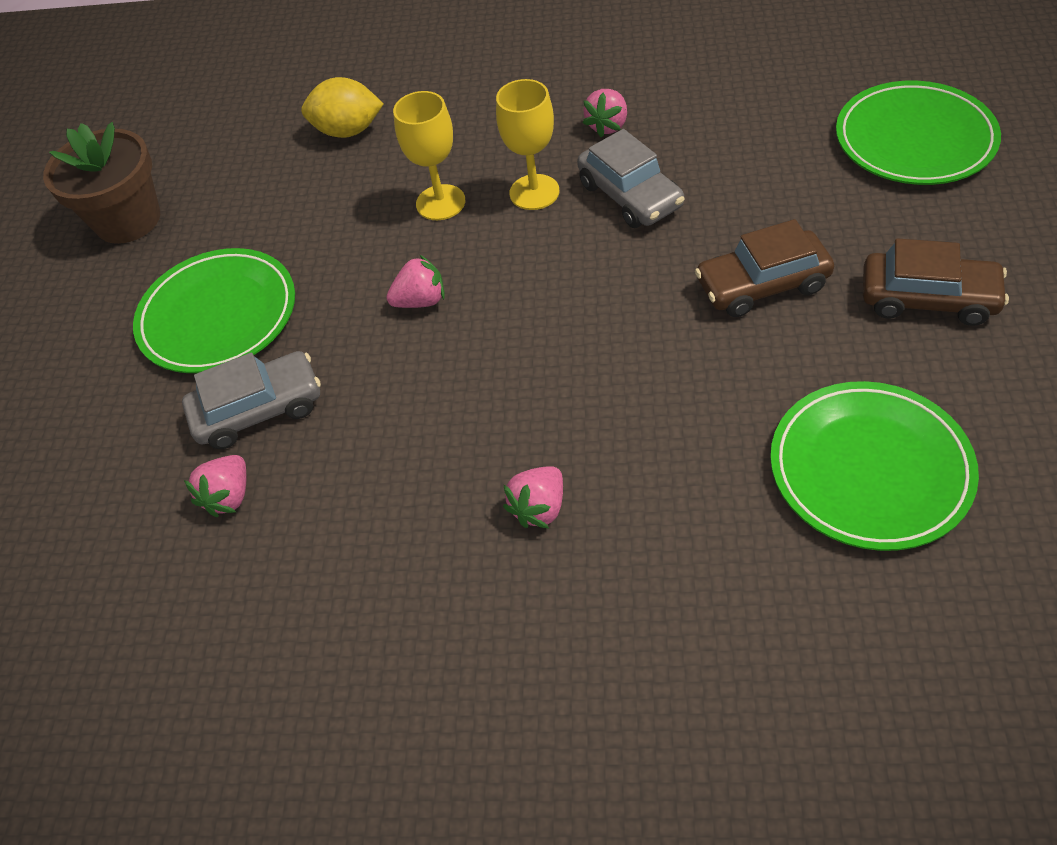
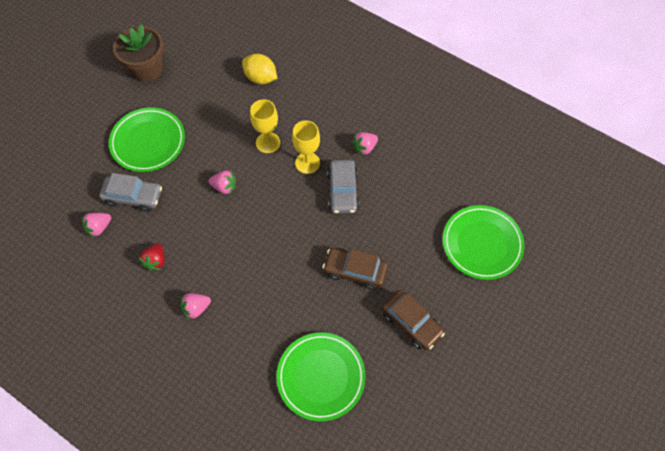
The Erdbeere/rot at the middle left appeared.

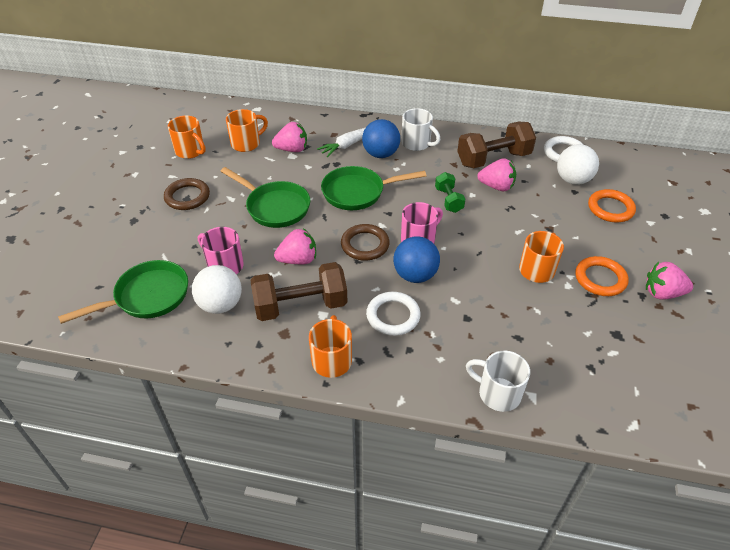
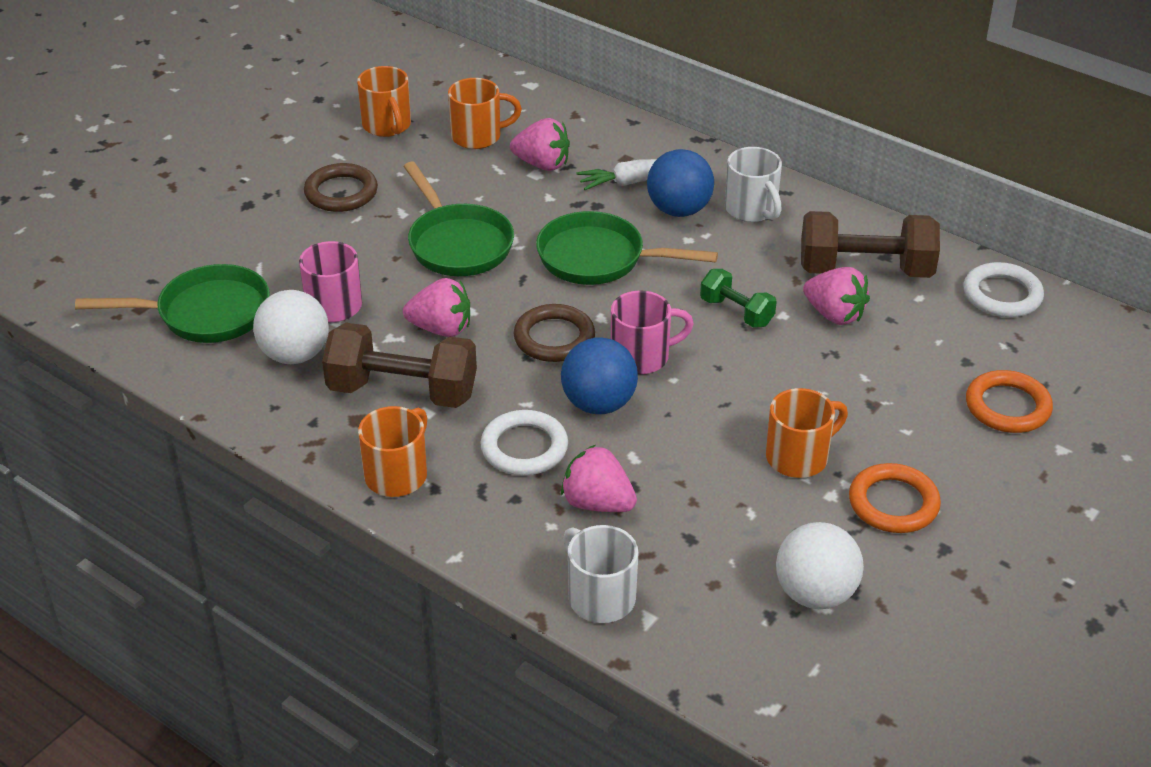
The Hantel/grün at the centre turned 60 degrees counterclockwise.
The Ball/weiß (2nd from left) moved from the top right to the bottom right.
The Erdbeere/rosa (4th from left in the first image) moved from the middle right to the centre.

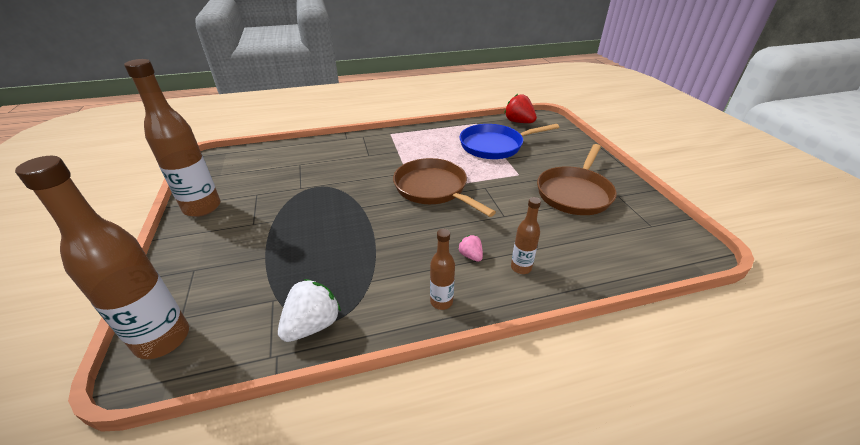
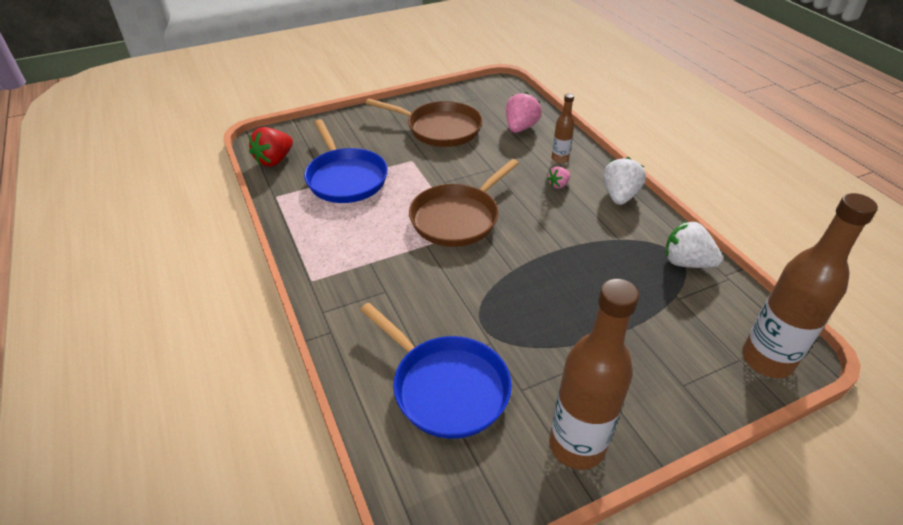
The Flasche/braun (3rd from left) at the centre was replaced by the Erdbeere/weiß (1st from left) at the middle right.
The Pfanne/blau (2nd from left) at the bottom centre appeared.
The Erdbeere/rosa (1st from left) at the top centre appeared.

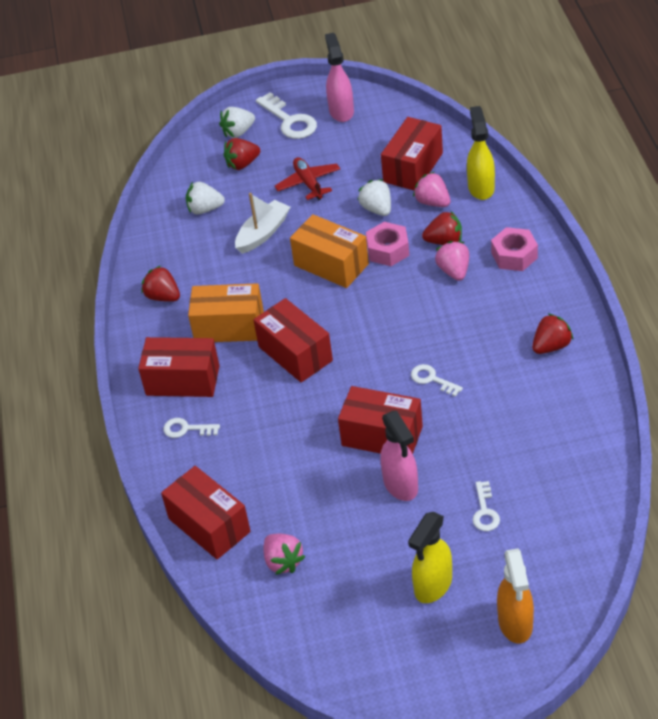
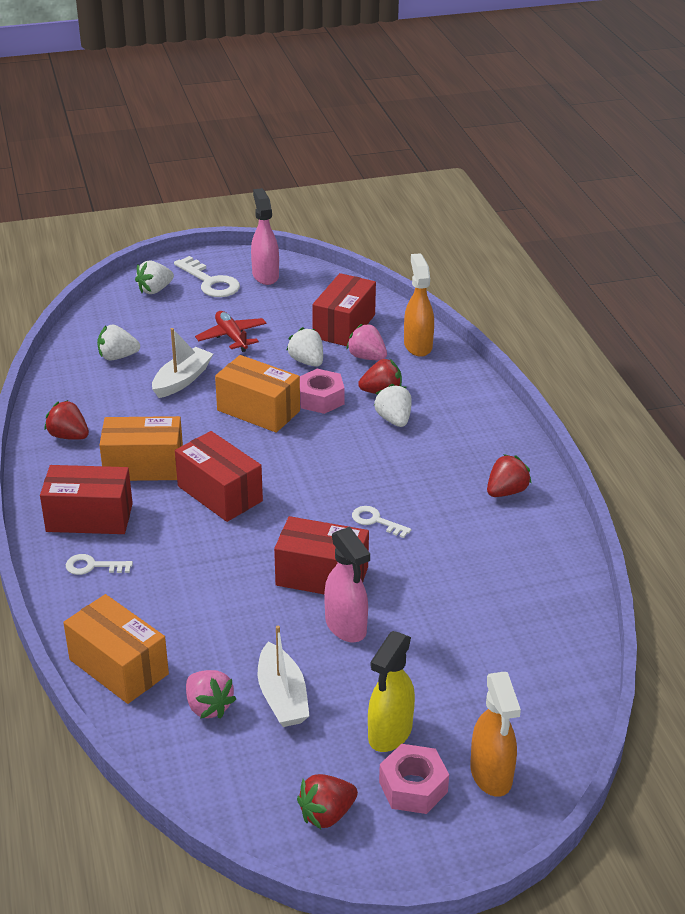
The Schachtel/rot (2nd from left) at the bottom left became the Schachtel/orange (1st from left) at the bottom left.
The Erdbeere/rot (2nd from left) moved from the top centre to the bottom centre.
The Erdbeere/rosa (3rd from left) at the middle right became the Erdbeere/weiß (4th from left) at the centre.
The Sprühflasche/gelb (2nd from left) at the top right became the Sprühflasche/orange (1st from left) at the centre.
The Schlüssel/weiß (4th from left) at the bottom right disappeared.
The Sechskantmutter/rosa (2nd from left) moved from the middle right to the bottom centre.
The Boot/weiß (2nd from left) at the bottom centre appeared.

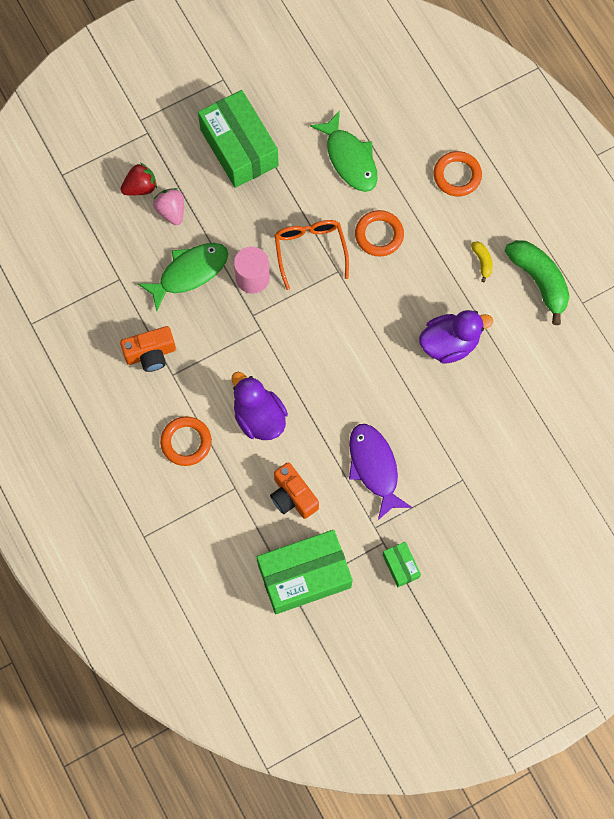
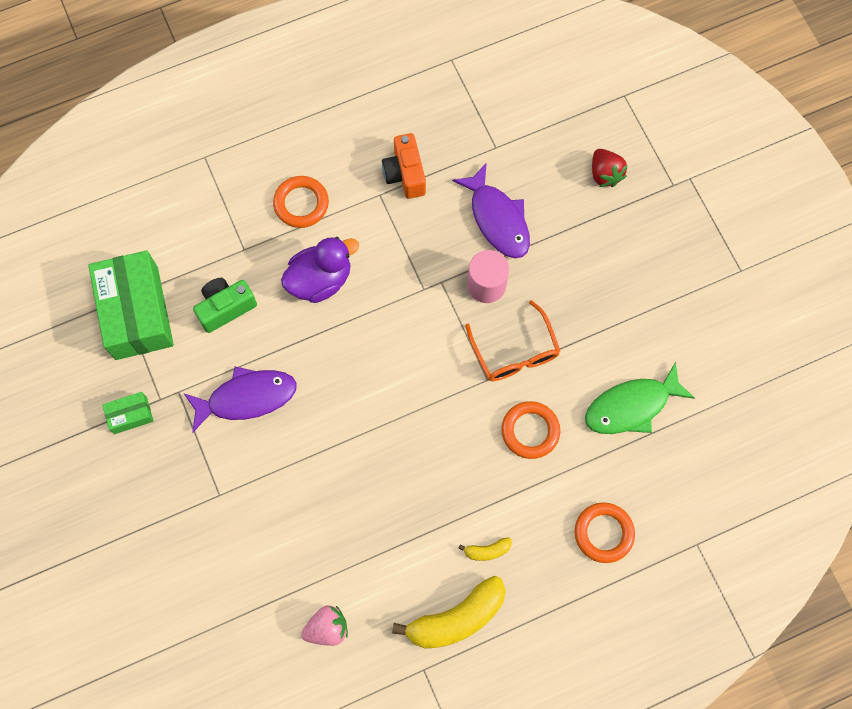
The Fisch/grün (1st from left) at the middle left became the Fisch/lila (2nd from left) at the top centre.
The Erdbeere/rosa moved from the top left to the bottom centre.
The Schachtel/grün (1st from left) at the top centre disappeared.
The Kamera/orange (2nd from left) at the centre became the Kamera/grün at the middle left.
The Brille/orange at the top centre turned 75 degrees clockwise.
The Ente/lila (2nd from left) at the middle right disappeared.
The Banane/grün at the middle right became the Banane/gelb (1st from left) at the bottom centre.

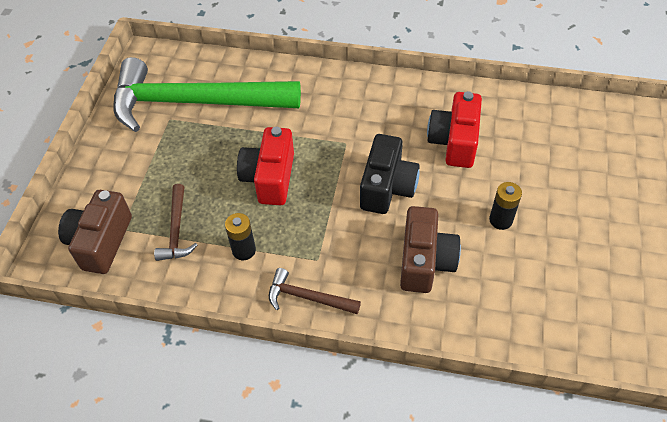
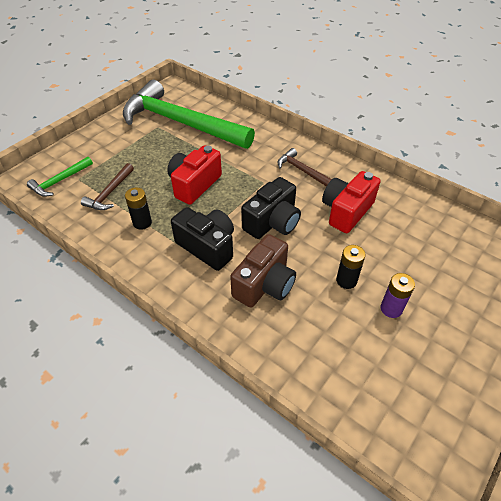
The Kamera/braun (1st from left) at the middle left was replaced by the Hammer/grün (1st from left) at the middle left.
The Hammer/braun (2nd from left) moved from the bottom centre to the centre.
The Kamera/schwarz (1st from left) at the centre appeared.
The Batterie/lila at the middle right appeared.

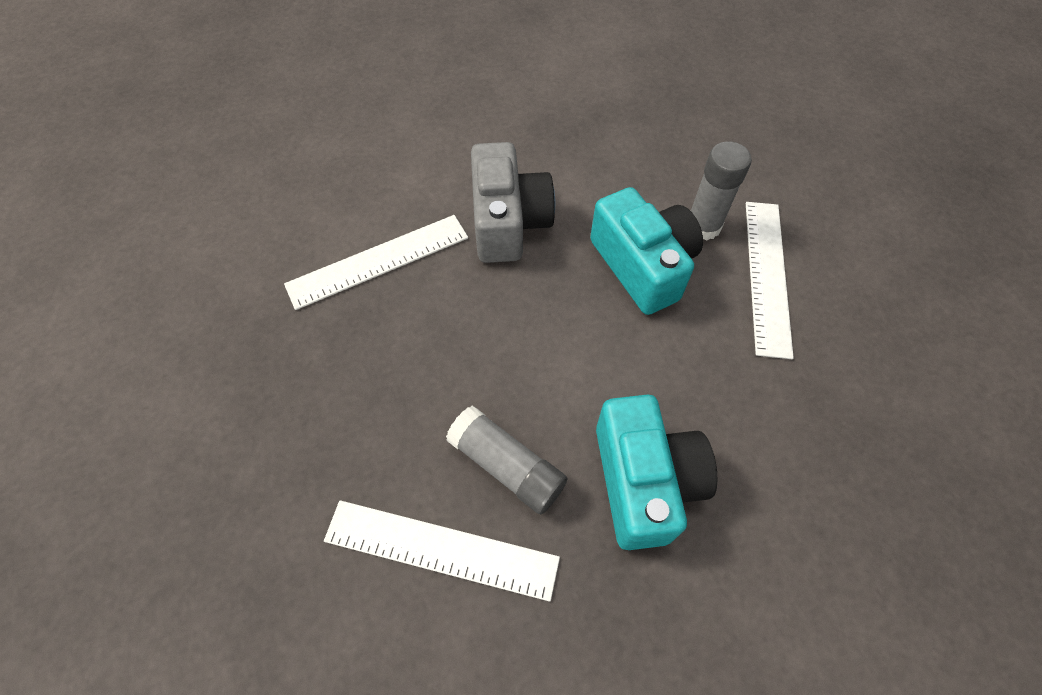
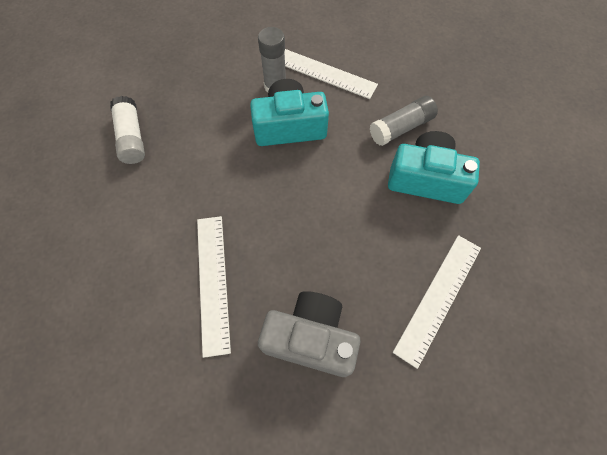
The Klebestift/grau (1st from left in the first image) moved from the centre to the top centre.
The Kamera/grau moved from the top centre to the bottom centre.
The Klebestift/weiß at the top left appeared.

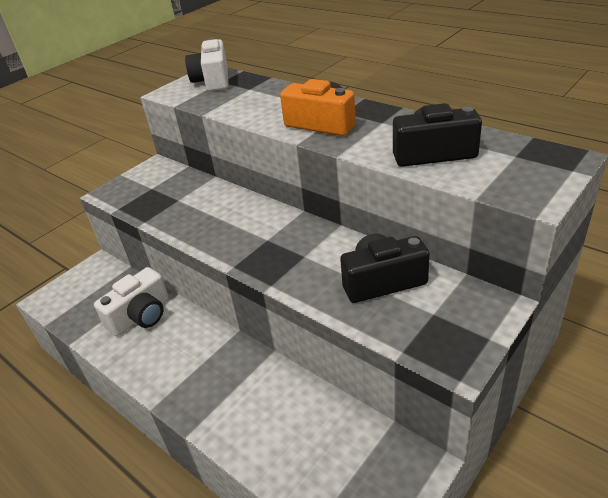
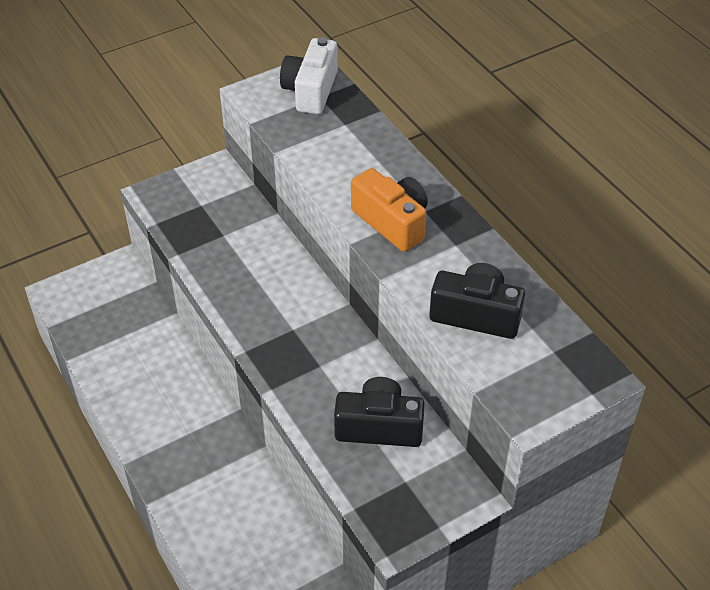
The Kamera/weiß (1st from left) at the middle left disappeared.

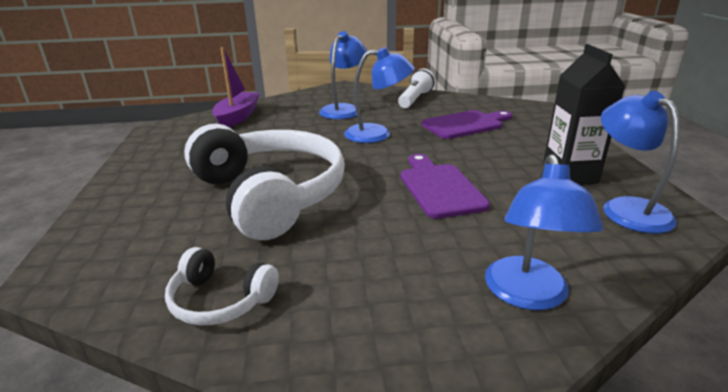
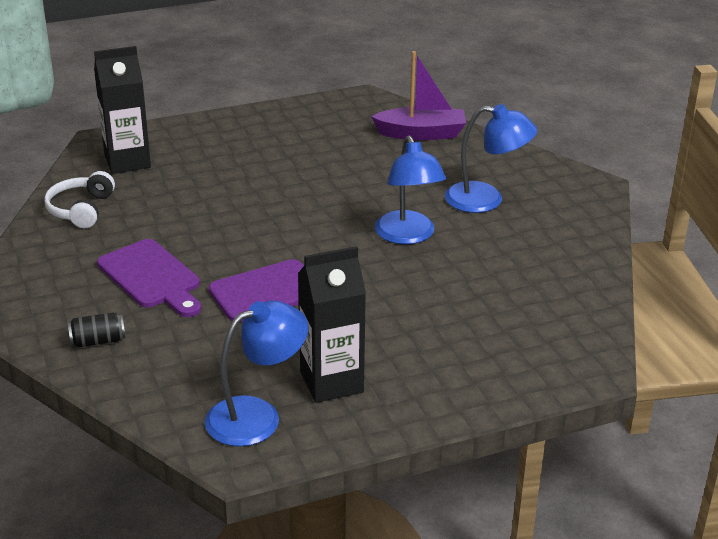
The Kopfhörer/weiß (2nd from left) at the centre disappeared.
The Taschenlampe/weiß at the top centre disappeared.
The Schneidebrett/lila (2nd from left in the first image) moved from the top centre to the middle left.
The Lampe/blau (3rd from left) at the middle right was replaced by the Dose/schwarz at the middle left.
The Getränkekarton/schwarz (1st from left) at the top left appeared.

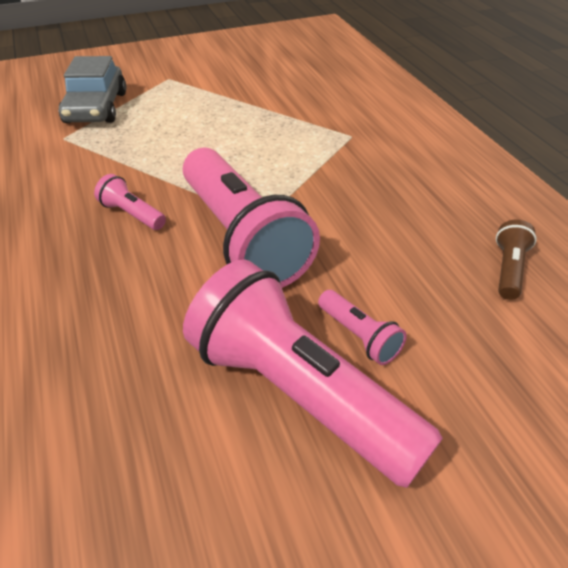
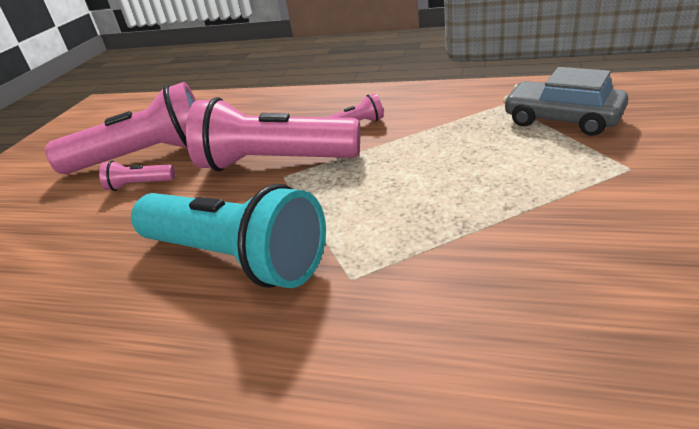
The Taschenlampe/braun at the middle right disappeared.
The Taschenlampe/türkis at the middle left appeared.

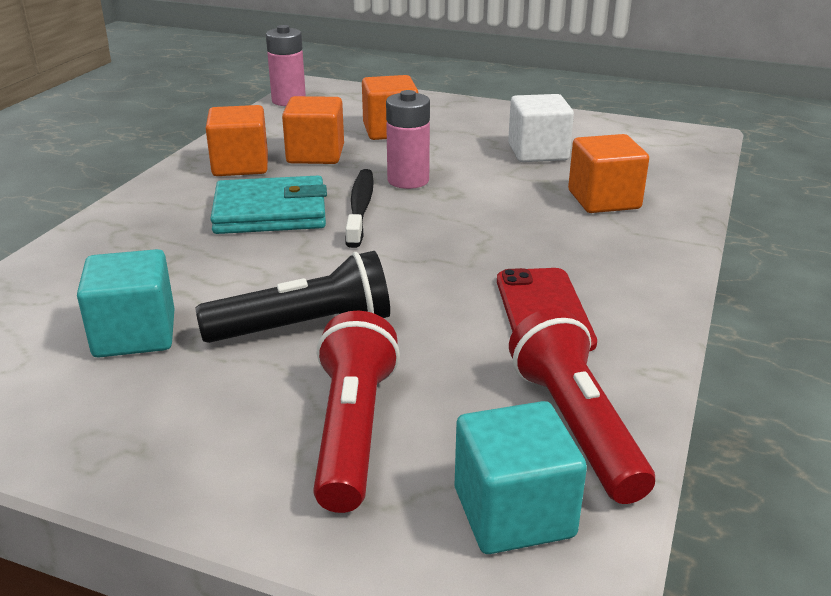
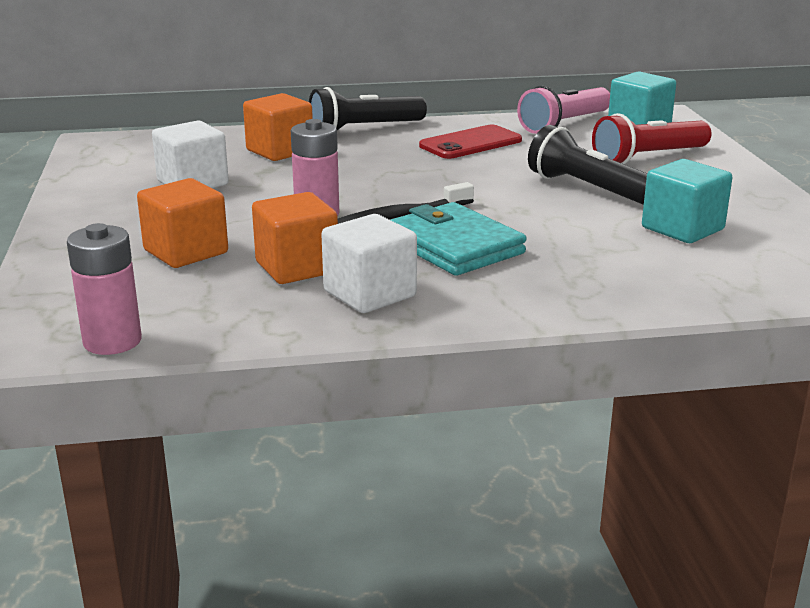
The Kubus/orange (1st from left) at the top left became the Kubus/weiß (2nd from left) at the centre.
The Taschenlampe/rot (2nd from left) at the bottom right became the Taschenlampe/rosa at the top right.
The Taschenlampe/schwarz (1st from left) at the top centre appeared.

